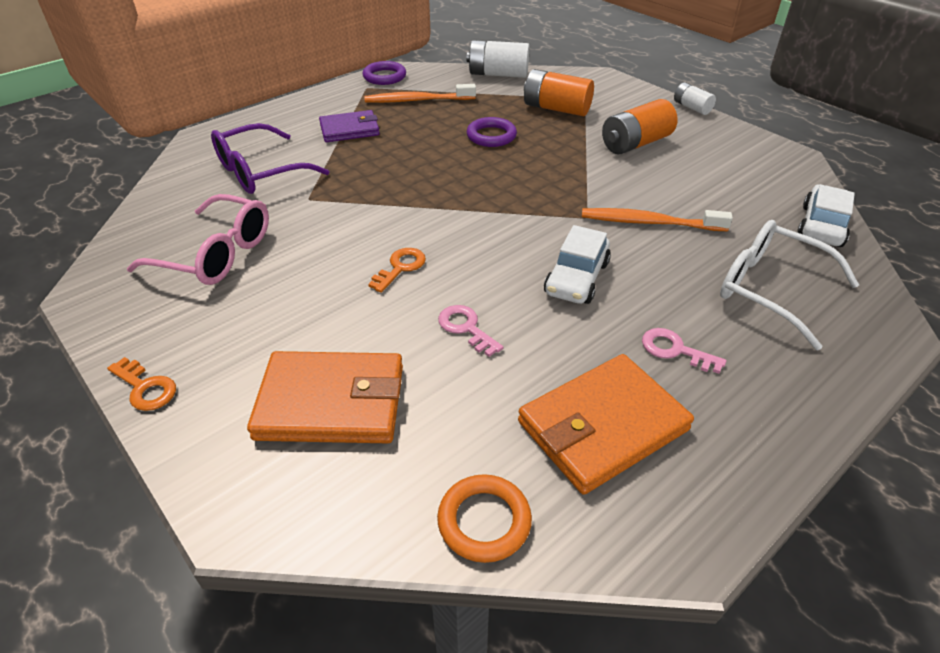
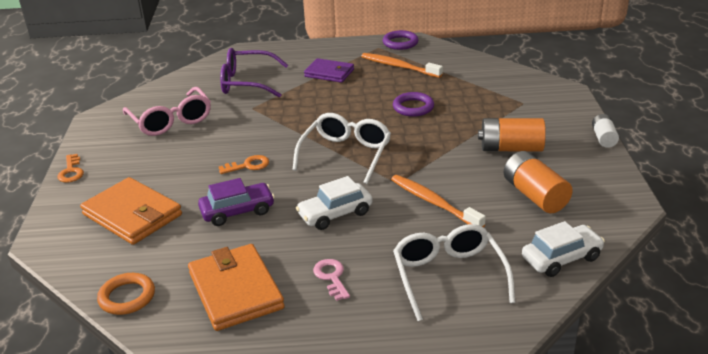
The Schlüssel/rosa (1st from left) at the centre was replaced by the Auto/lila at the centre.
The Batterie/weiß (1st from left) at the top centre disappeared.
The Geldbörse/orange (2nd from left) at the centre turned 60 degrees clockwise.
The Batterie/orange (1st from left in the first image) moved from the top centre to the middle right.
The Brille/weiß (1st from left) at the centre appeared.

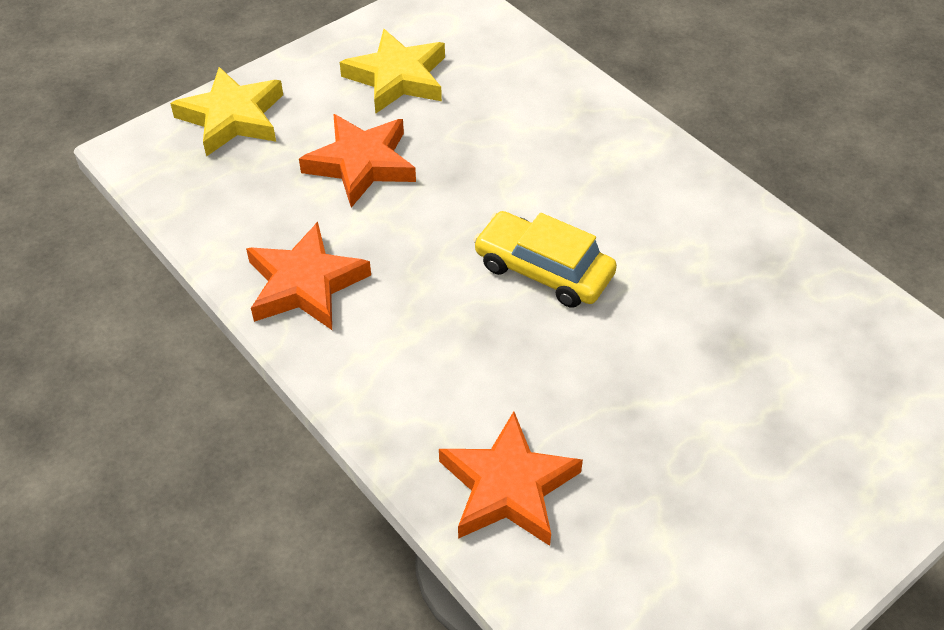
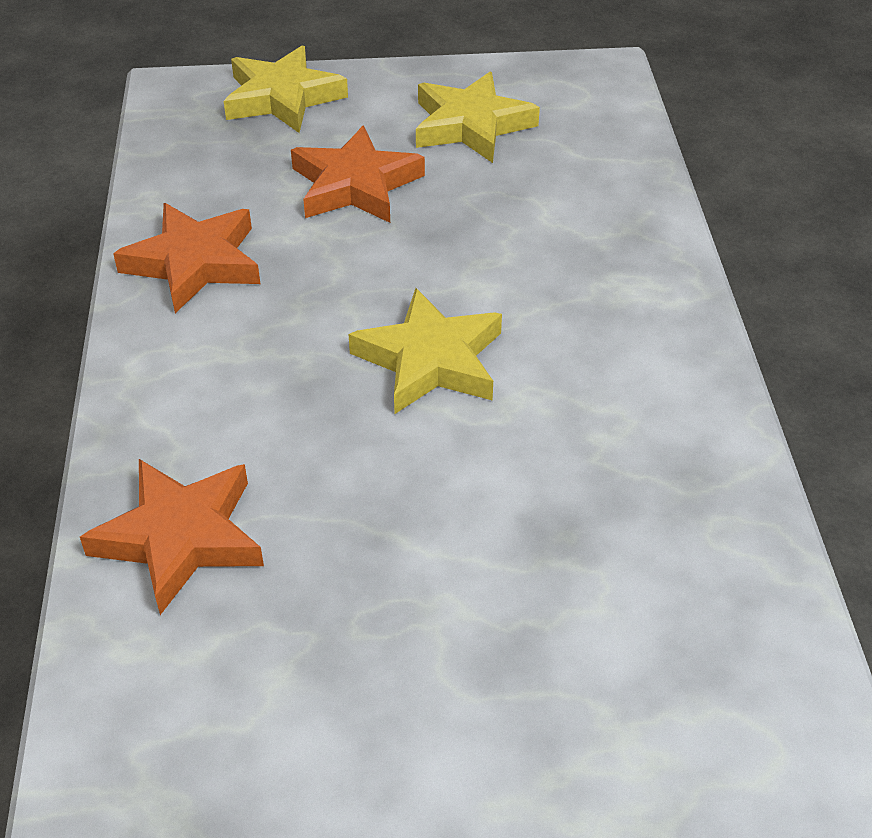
The Auto/gelb at the centre was replaced by the Stern/gelb (2nd from left) at the centre.

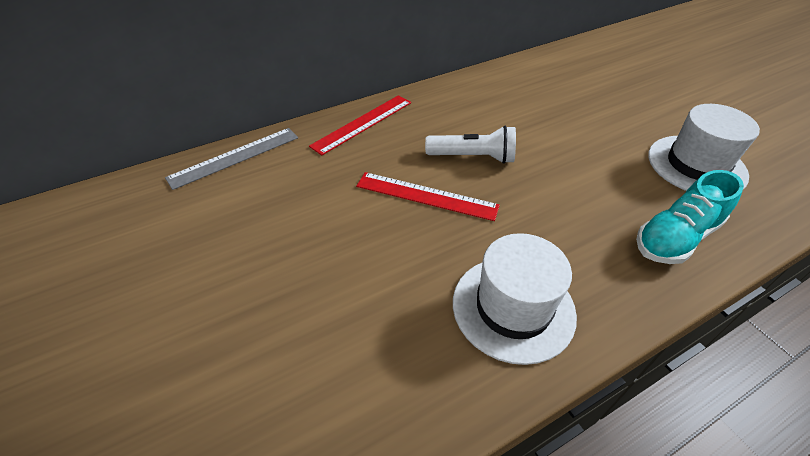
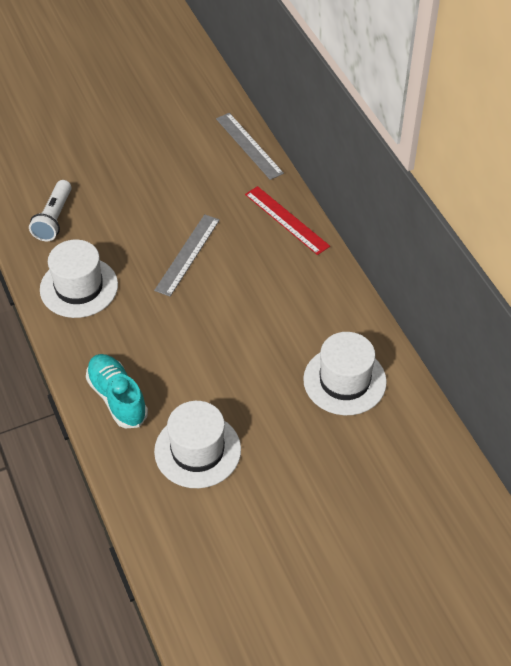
The Lineal/rot (2nd from left) at the centre became the Lineal/grau (1st from left) at the centre.
The Taschenlampe/weiß moved from the top centre to the top left.
The Hut/weiß (3rd from left) at the middle right appeared.

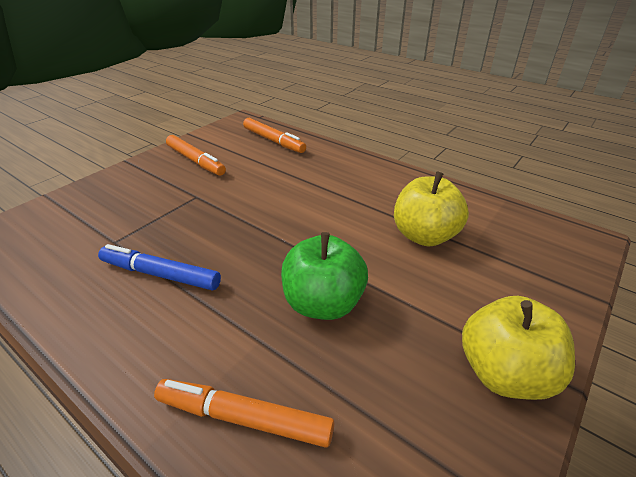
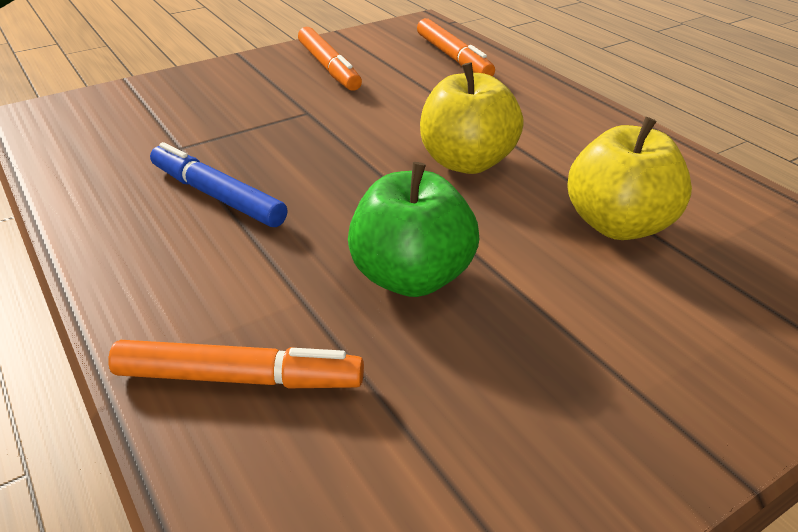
The Filzstift/orange (2nd from left in the first image) at the bottom centre turned 150 degrees clockwise.
The Apfel/gelb (2nd from left in the first image) moved from the bottom right to the top centre.

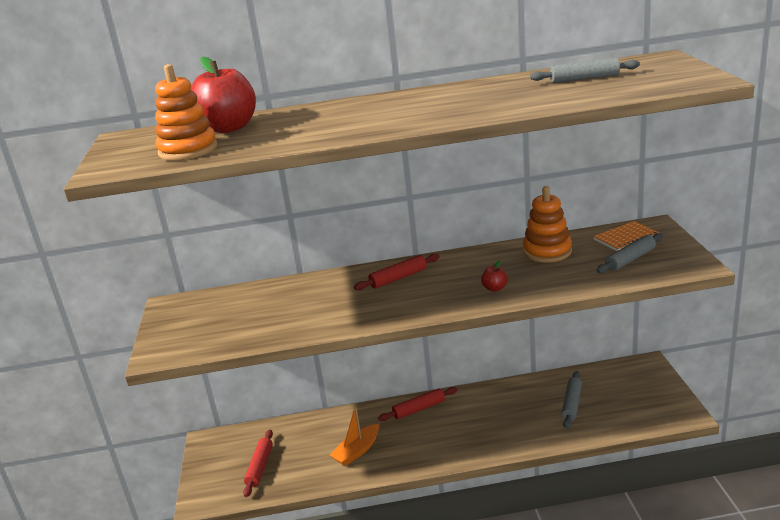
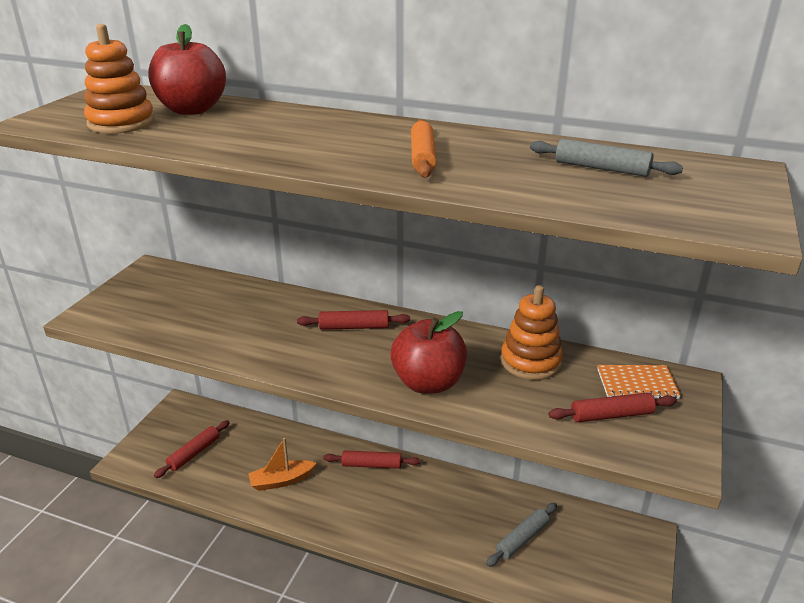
The Apfel/rot (2nd from left) at the centre changed to 2.37 times the size.
The Nudelholz/grau (3rd from left) at the middle right became the Nudelholz/rot (4th from left) at the bottom right.
The Nudelholz/orange at the top centre appeared.

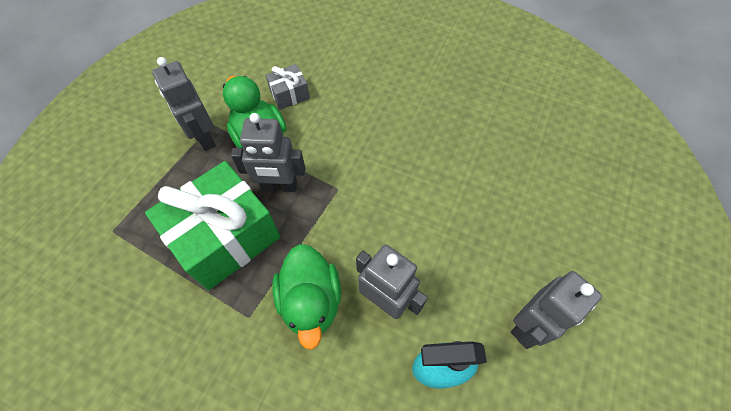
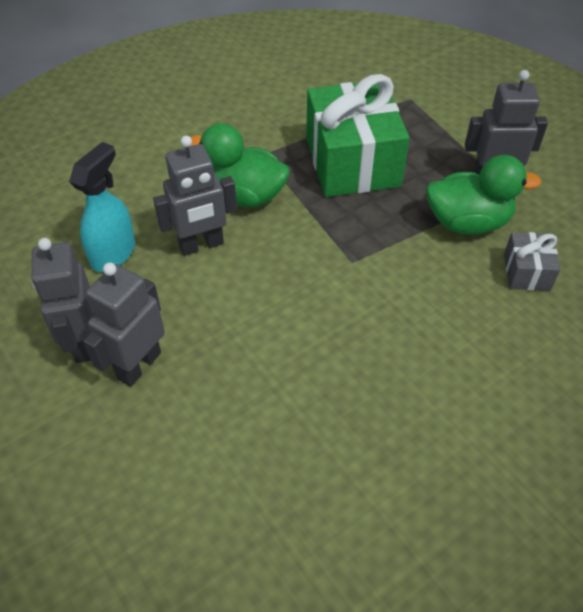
The Roboter/grau (2nd from left) moved from the centre to the middle left.

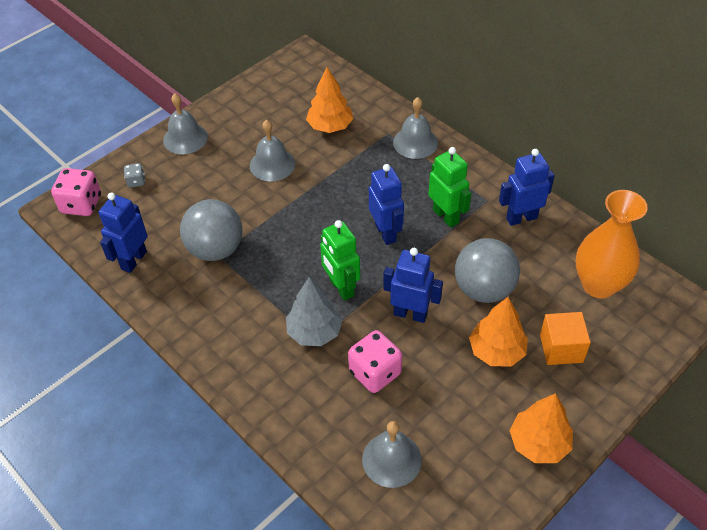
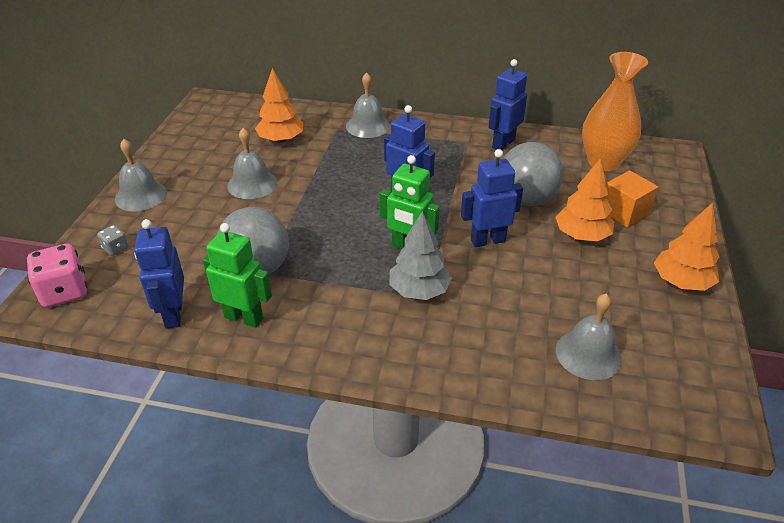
The Spielwürfel/rosa (2nd from left) at the bottom centre disappeared.
The Roboter/grün (2nd from left in the first image) moved from the centre to the middle left.

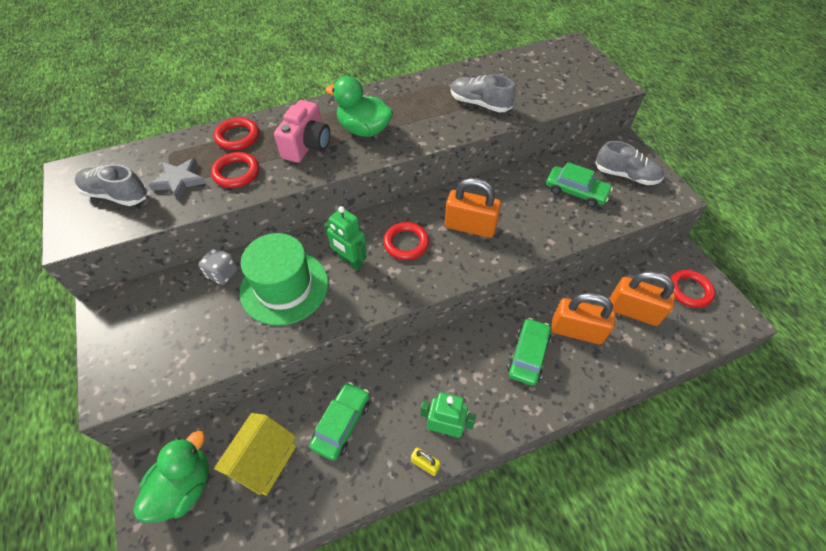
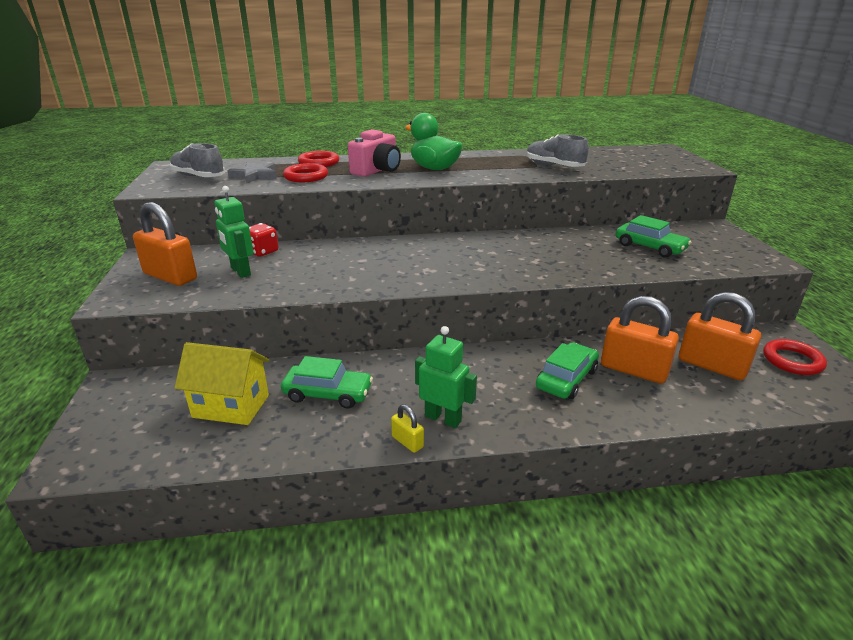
The Ente/grün (1st from left) at the bottom left disappeared.
The Spielwürfel/grau at the middle left became the Spielwürfel/rot at the middle left.
The Haus/gelb at the bottom left turned 60 degrees clockwise.
The Hut/grün at the centre disappeared.
The Auto/grün (1st from left) at the bottom centre turned 60 degrees clockwise.
The Roboter/grün (1st from left) moved from the centre to the middle left.
The Ring/rot (3rd from left) at the centre disappeared.
The Vorhängeschloss/orange (1st from left) moved from the centre to the middle left.
The Schuh/grau (3rd from left) at the top right disappeared.

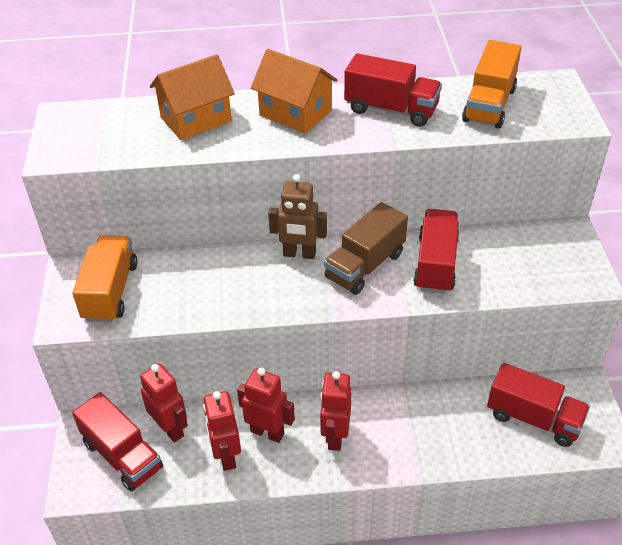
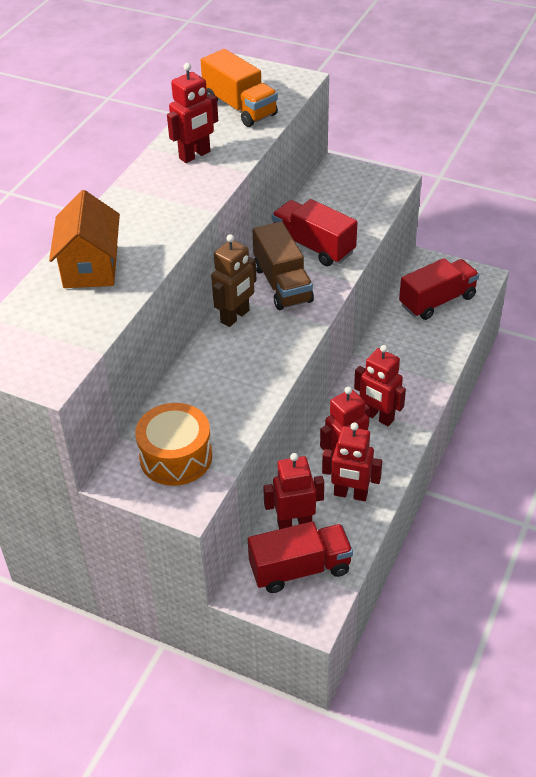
The Lastwagen/orange (1st from left) at the middle left was replaced by the Trommel/orange at the middle left.
The Haus/orange (2nd from left) at the top centre disappeared.
The Lastwagen/rot (2nd from left) at the top centre was replaced by the Roboter/rot (1st from left) at the top centre.

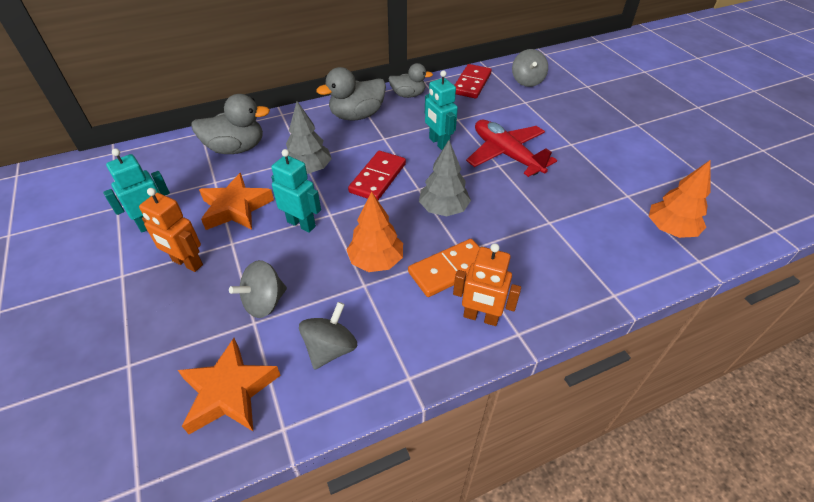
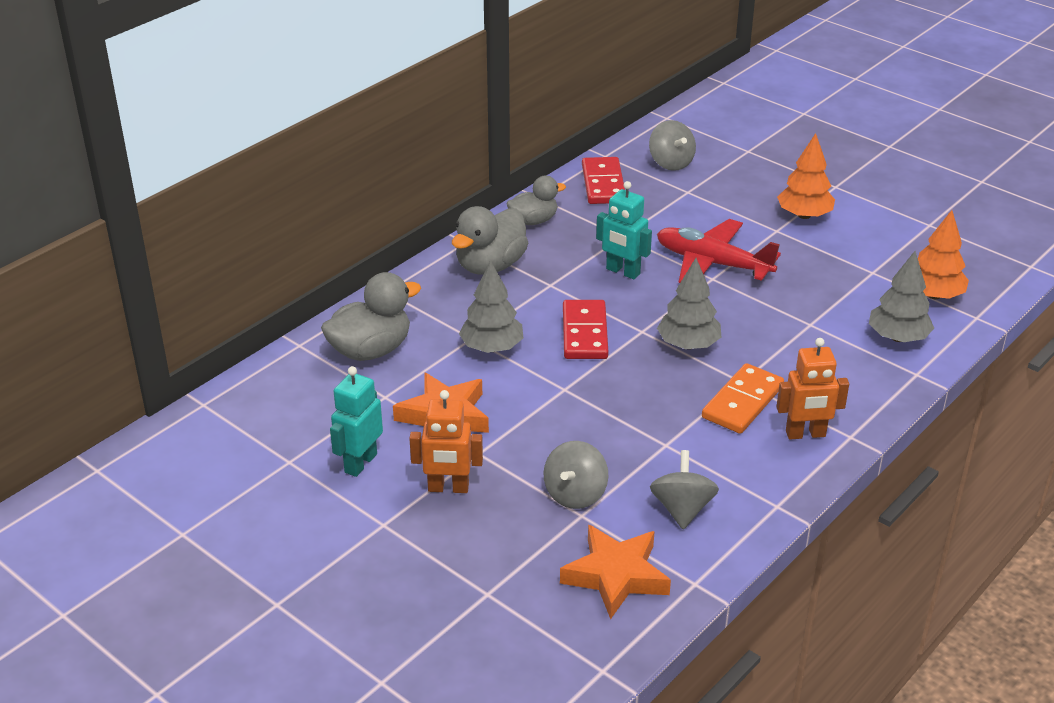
The Roboter/türkis (2nd from left) at the centre disappeared.
The Baum/orange (1st from left) moved from the centre to the top right.
The Baum/grau (3rd from left) at the middle right appeared.

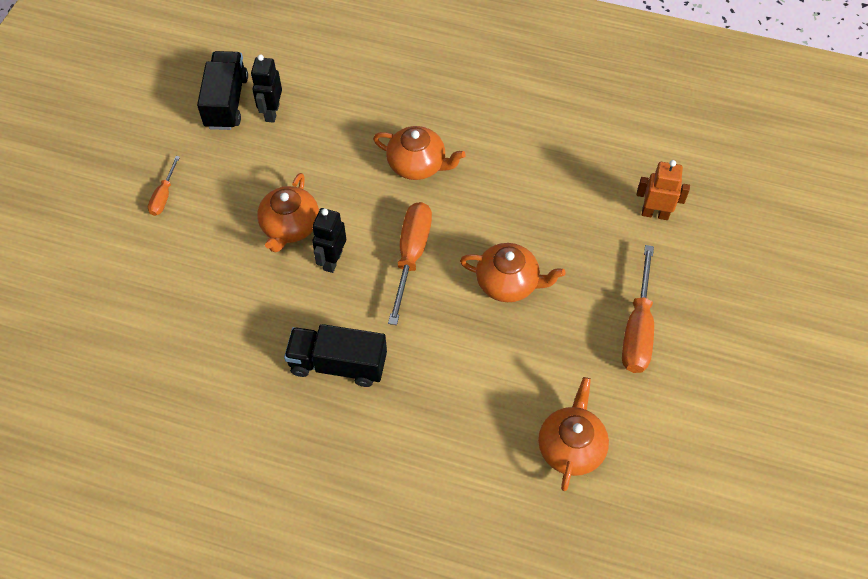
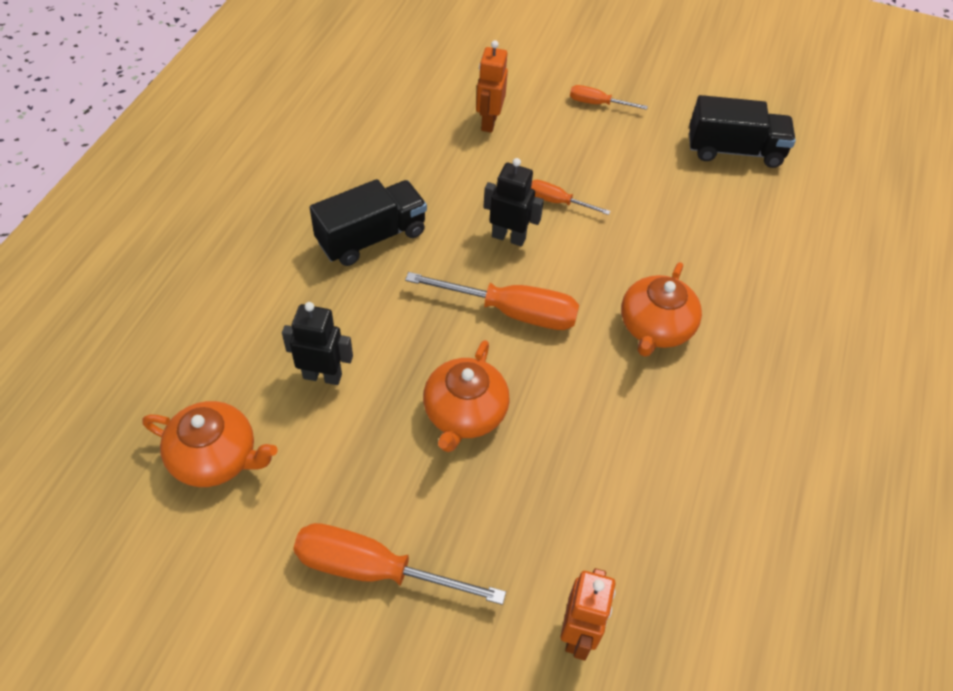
The Roboter/schwarz (1st from left) moved from the top left to the middle left.
The Teekanne/orange (1st from left) at the middle left was replaced by the Schraubenzieher/orange (3rd from left) at the top centre.
The Lastwagen/schwarz (2nd from left in the first image) at the centre turned 45 degrees clockwise.
The Roboter/orange (1st from left) at the top centre appeared.

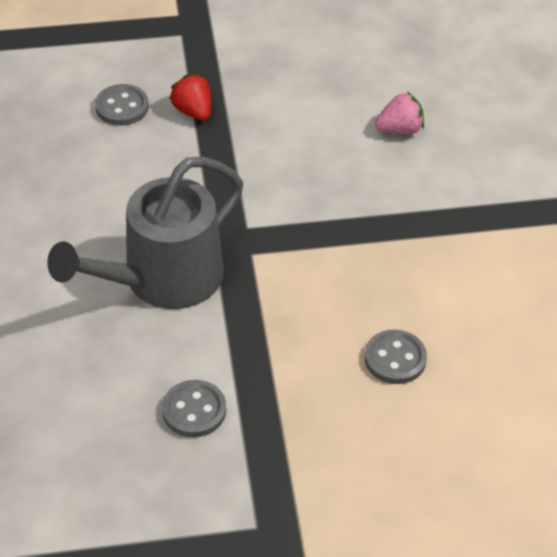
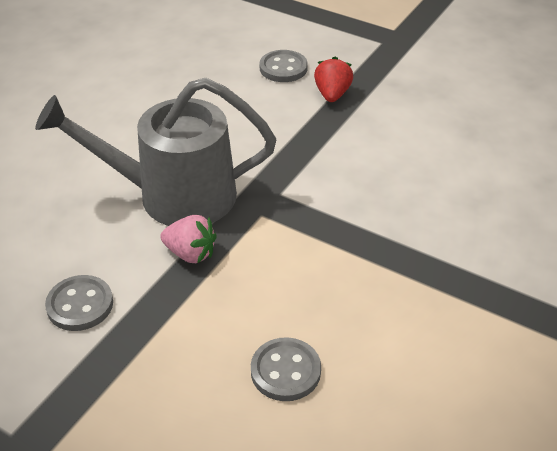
The Erdbeere/rosa moved from the top right to the centre.

